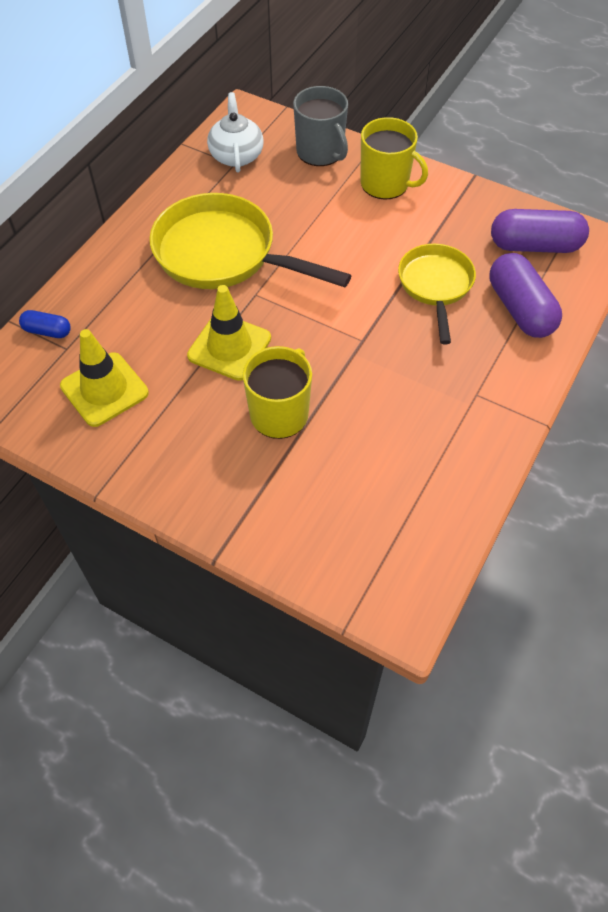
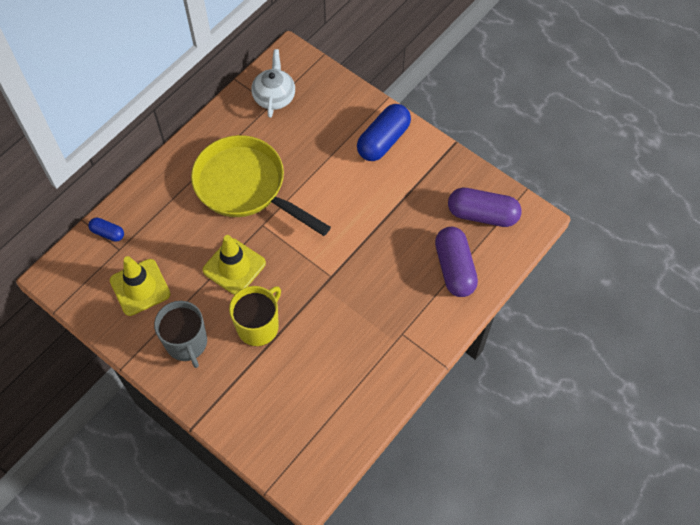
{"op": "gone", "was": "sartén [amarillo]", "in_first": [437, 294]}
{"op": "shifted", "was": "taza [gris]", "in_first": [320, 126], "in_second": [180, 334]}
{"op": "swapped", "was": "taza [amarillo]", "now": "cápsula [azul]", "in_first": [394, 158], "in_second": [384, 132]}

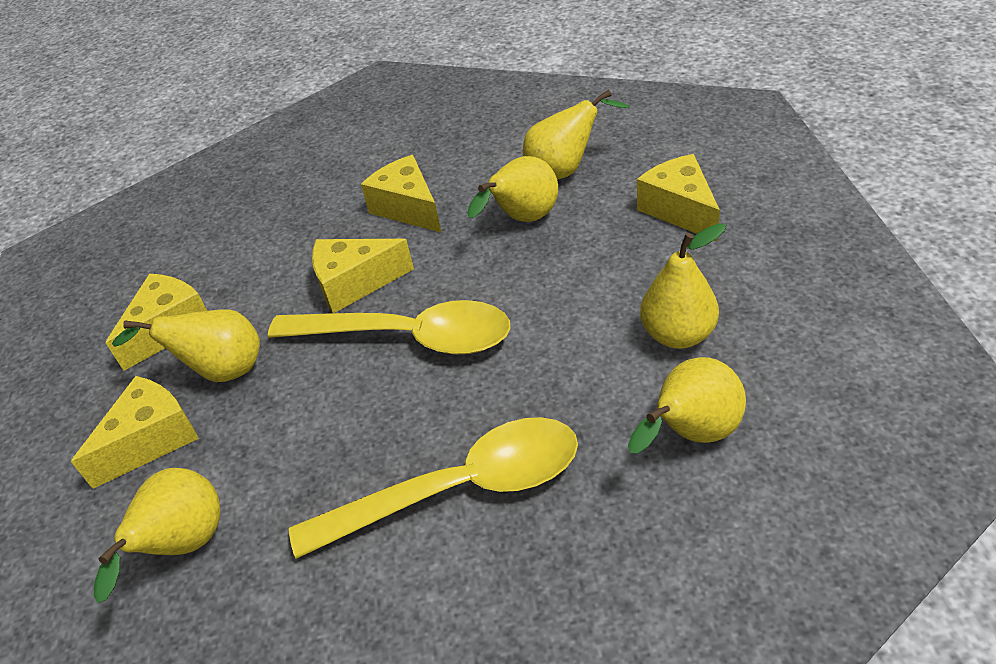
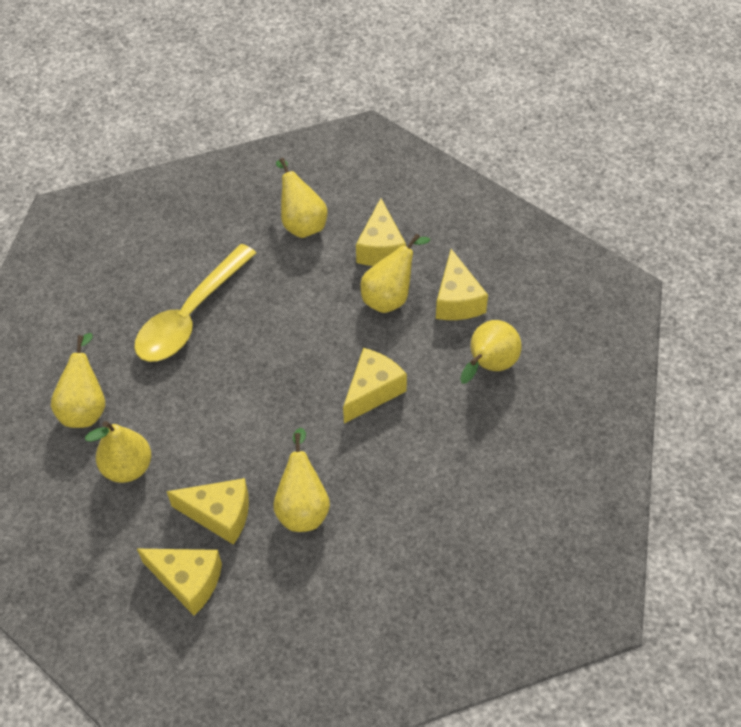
{"op": "gone", "was": "cuchara [amarillo]", "in_first": [389, 327]}
{"op": "shifted", "was": "queso [amarillo]", "in_first": [401, 194], "in_second": [207, 511]}
{"op": "shifted", "was": "pera [amarillo]", "in_first": [576, 134], "in_second": [491, 352]}

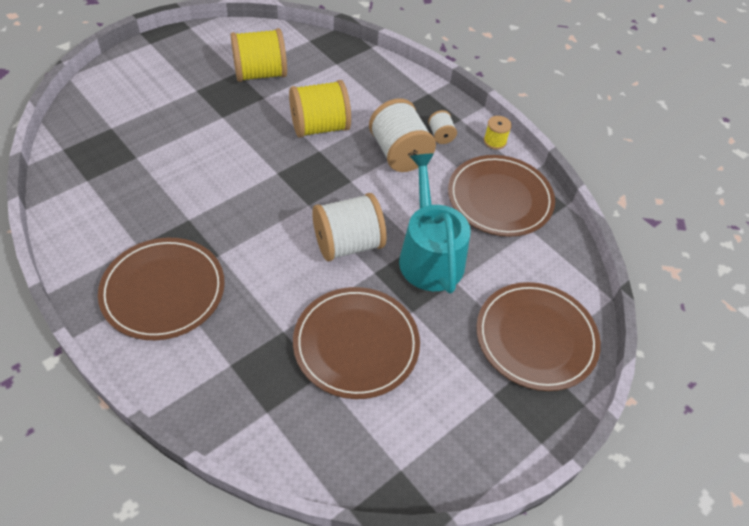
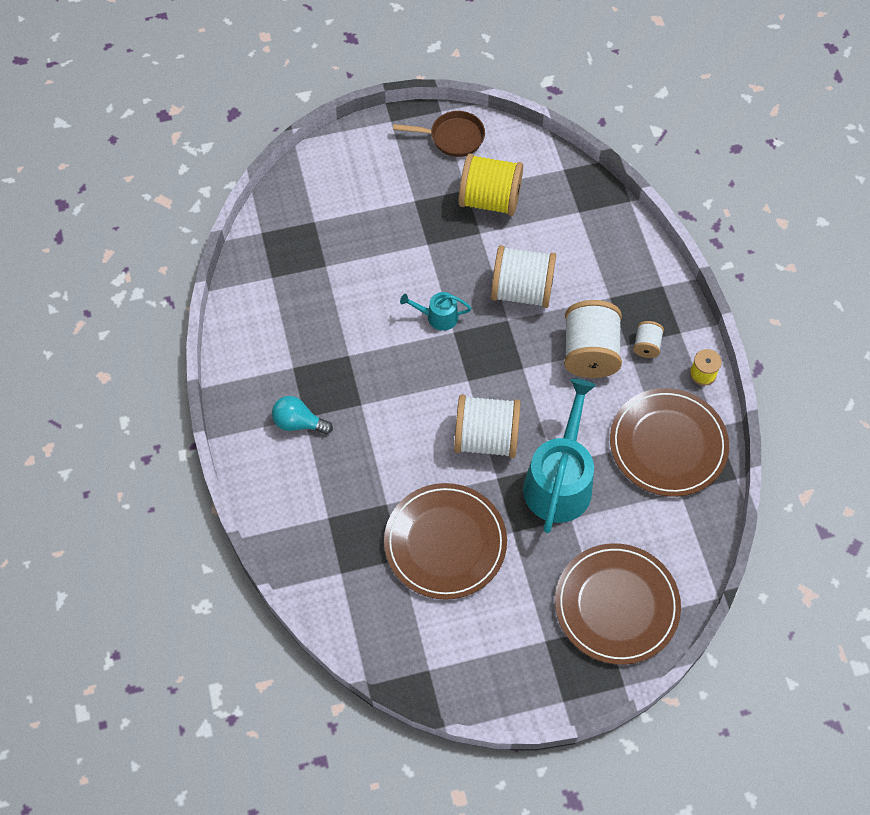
{"op": "new", "now": "sartén [marrón]", "in_second": [439, 134]}
{"op": "new", "now": "regadera [turquesa]", "in_second": [435, 311]}
{"op": "swapped", "was": "plato [marrón]", "now": "bombilla [turquesa]", "in_first": [161, 289], "in_second": [302, 415]}
{"op": "repainted", "was": "carrete [amarillo]", "now": "carrete [blanco]", "in_first": [320, 109], "in_second": [523, 276]}

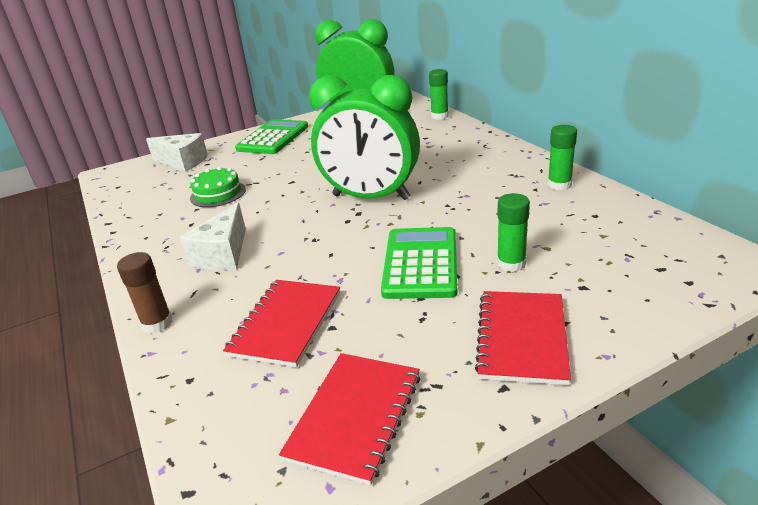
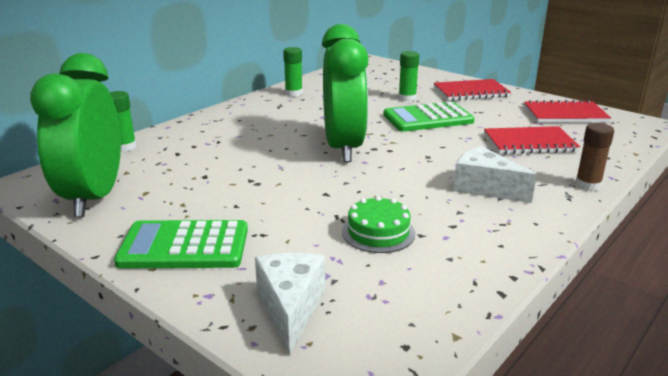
{"op": "rotated", "was": "queso [blanco]", "in_first": [213, 236], "in_second": [495, 174], "clockwise": -135}

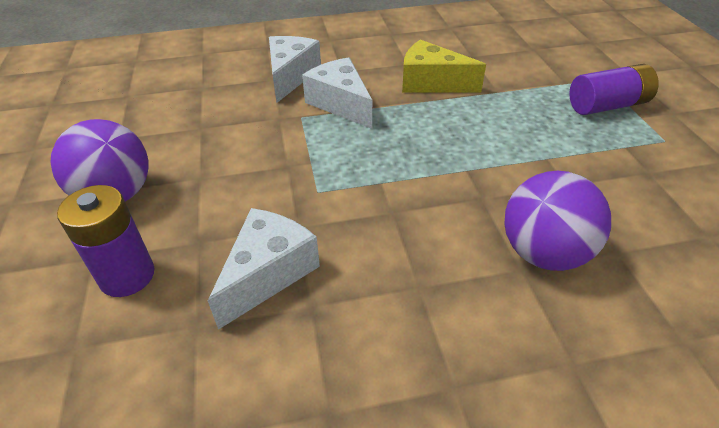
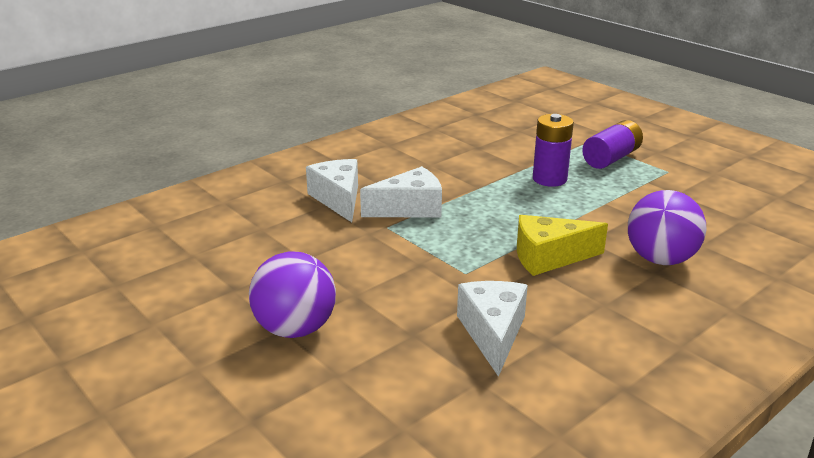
{"op": "shifted", "was": "pila [morado]", "in_first": [105, 241], "in_second": [553, 150]}
{"op": "shifted", "was": "queso [amarillo]", "in_first": [444, 66], "in_second": [562, 245]}
{"op": "rotated", "was": "queso [blanco]", "in_first": [337, 93], "in_second": [401, 192], "clockwise": 135}

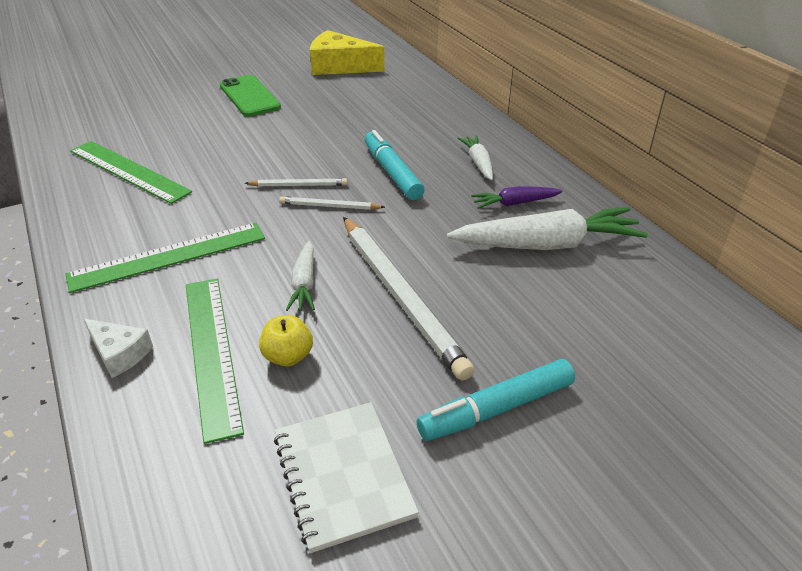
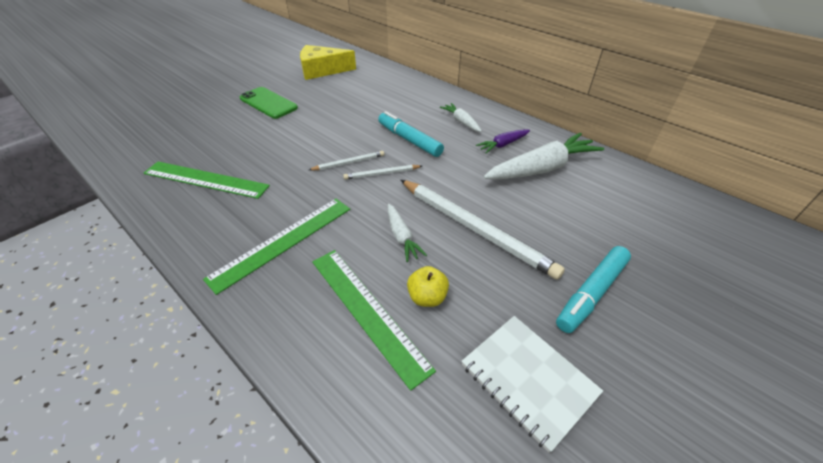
{"op": "gone", "was": "queso [blanco]", "in_first": [118, 348]}

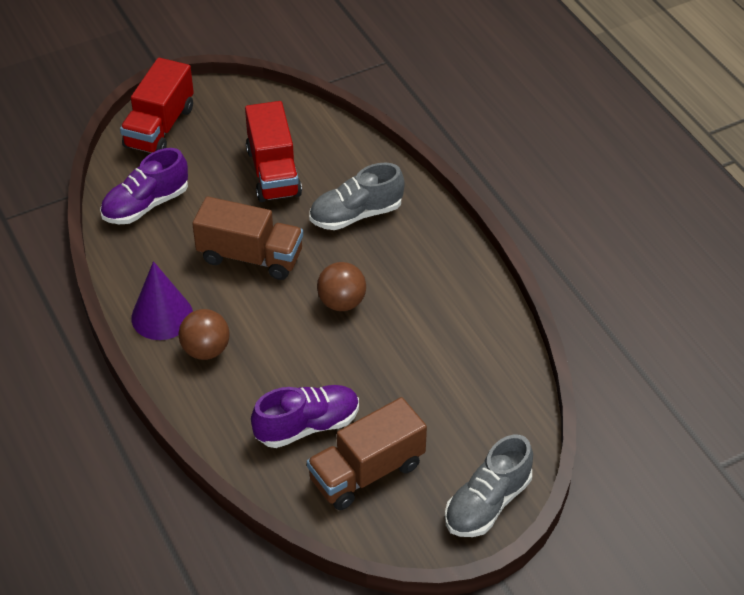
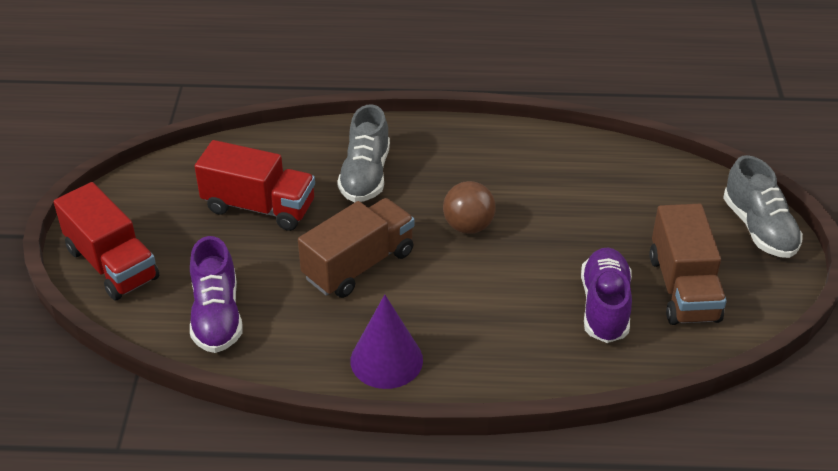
{"op": "gone", "was": "pelota [marrón]", "in_first": [204, 334]}

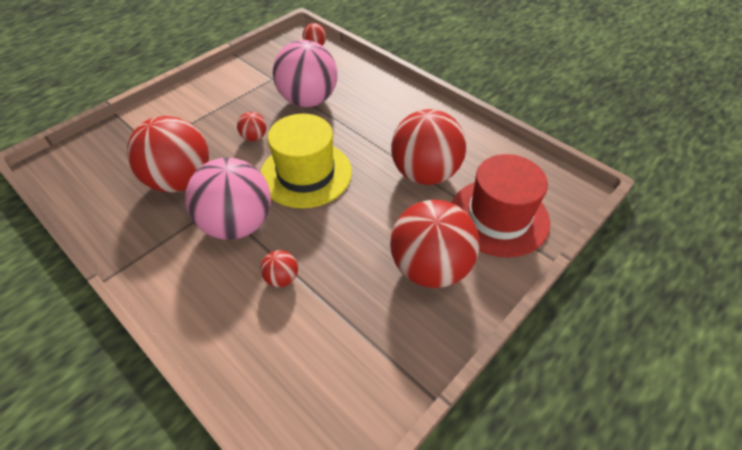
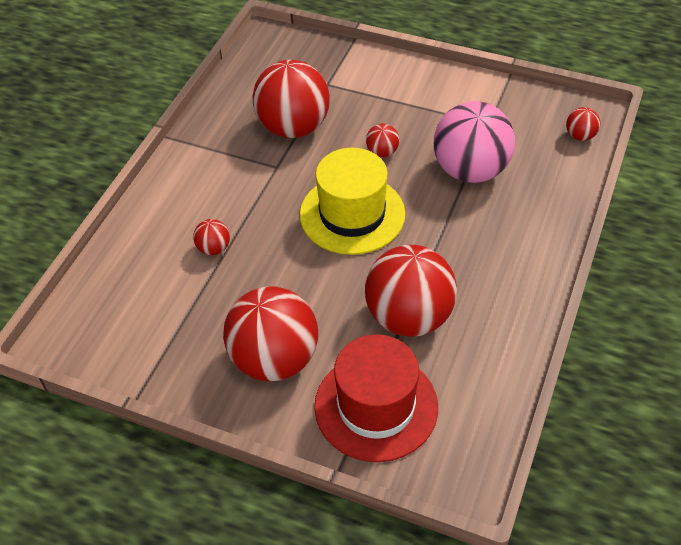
{"op": "gone", "was": "pelota [rosa]", "in_first": [228, 199]}

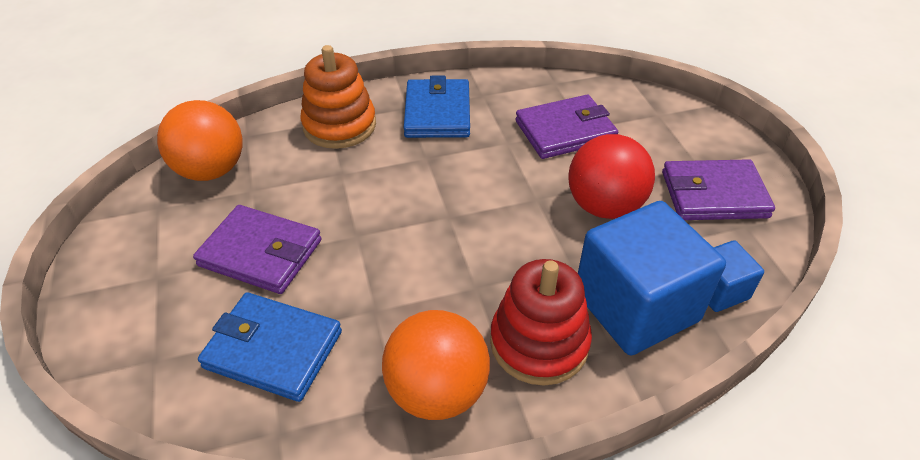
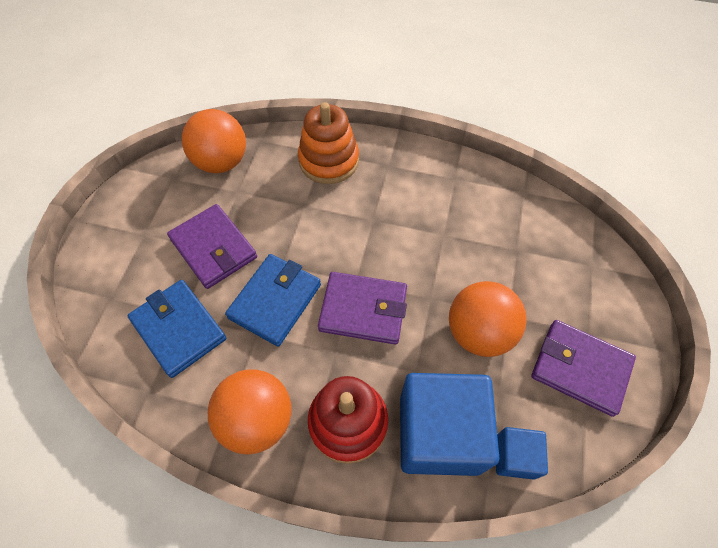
{"op": "shifted", "was": "cartera [azul]", "in_first": [437, 107], "in_second": [273, 300]}
{"op": "shifted", "was": "cartera [morado]", "in_first": [566, 127], "in_second": [362, 308]}
{"op": "repainted", "was": "pelota [rojo]", "now": "pelota [naranja]", "in_first": [611, 176], "in_second": [488, 319]}

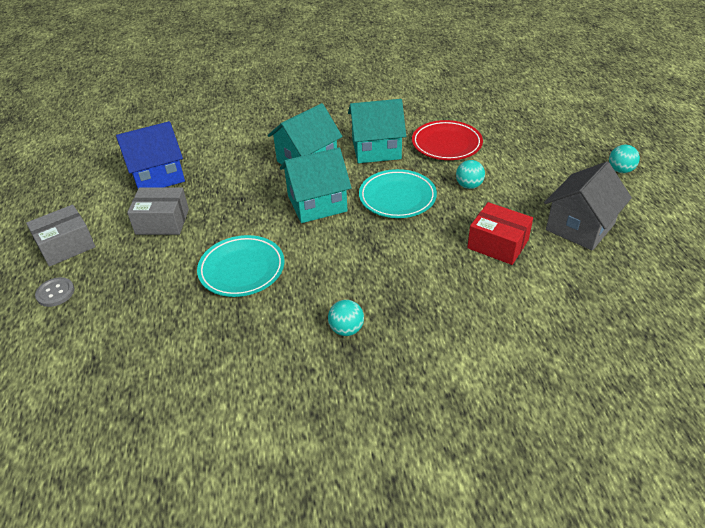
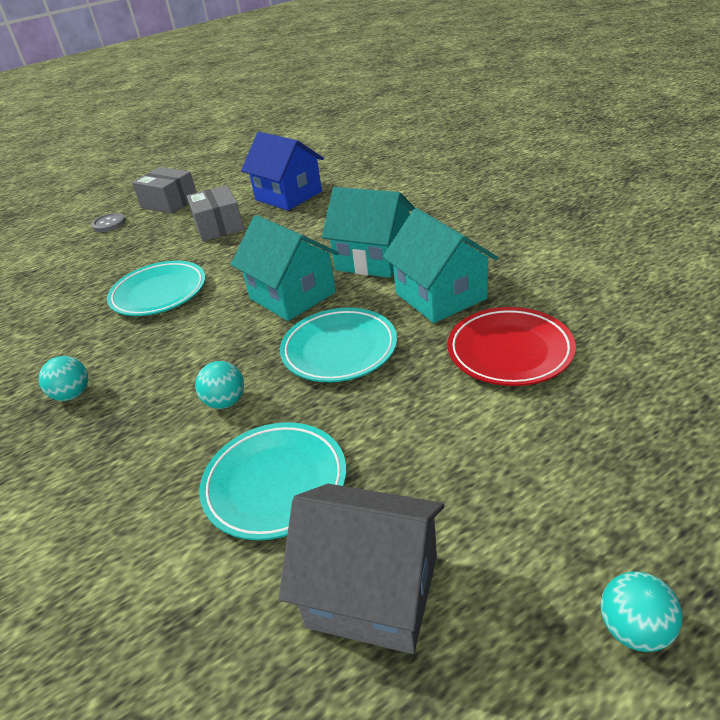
{"op": "shifted", "was": "pelota [turquesa]", "in_first": [470, 174], "in_second": [219, 385]}
{"op": "swapped", "was": "caja [rojo]", "now": "plato [turquesa]", "in_first": [500, 233], "in_second": [272, 481]}

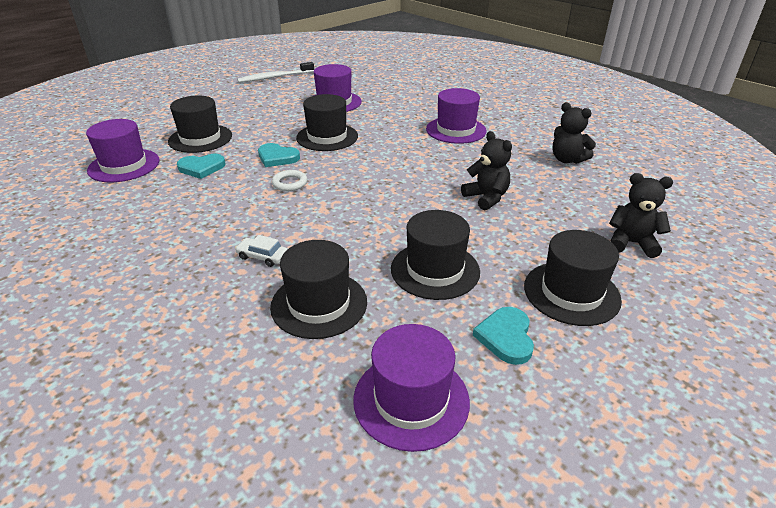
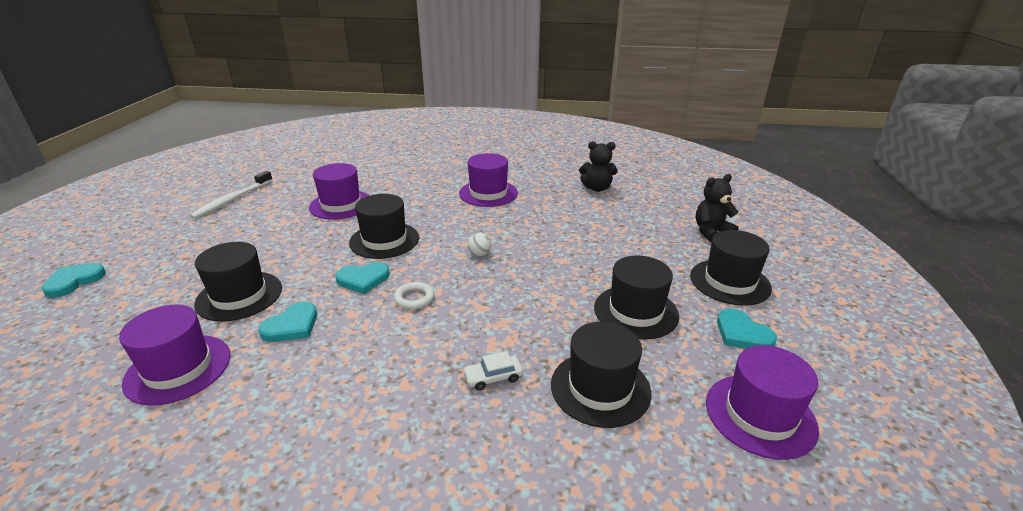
{"op": "gone", "was": "osito [negro]", "in_first": [486, 170]}
{"op": "new", "now": "corazón [turquesa]", "in_second": [73, 280]}
{"op": "new", "now": "pelota [blanco]", "in_second": [479, 244]}

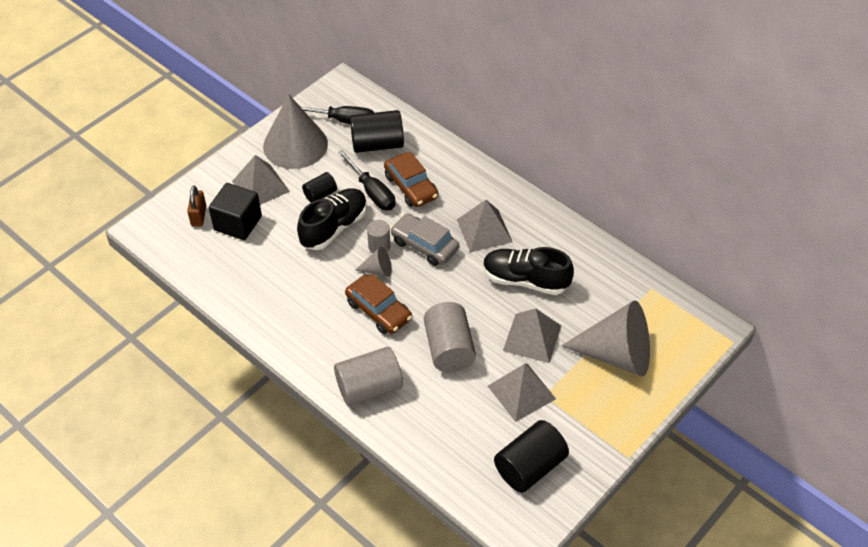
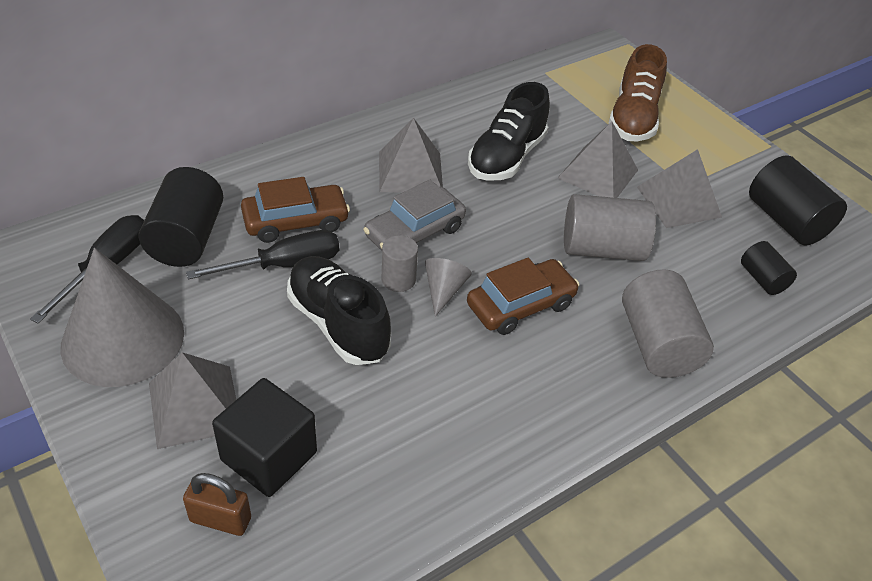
{"op": "shifted", "was": "cilindro [negro]", "in_first": [319, 187], "in_second": [769, 268]}
{"op": "swapped", "was": "cono [gris]", "now": "zapato [marrón]", "in_first": [605, 338], "in_second": [638, 92]}

